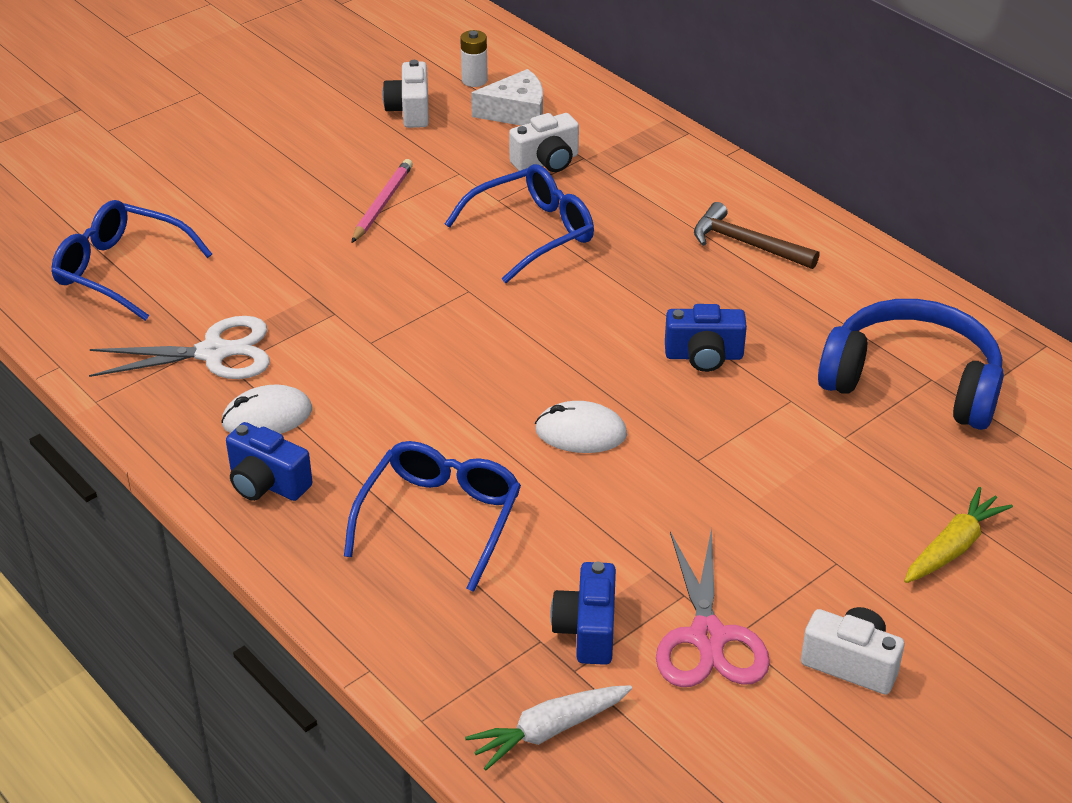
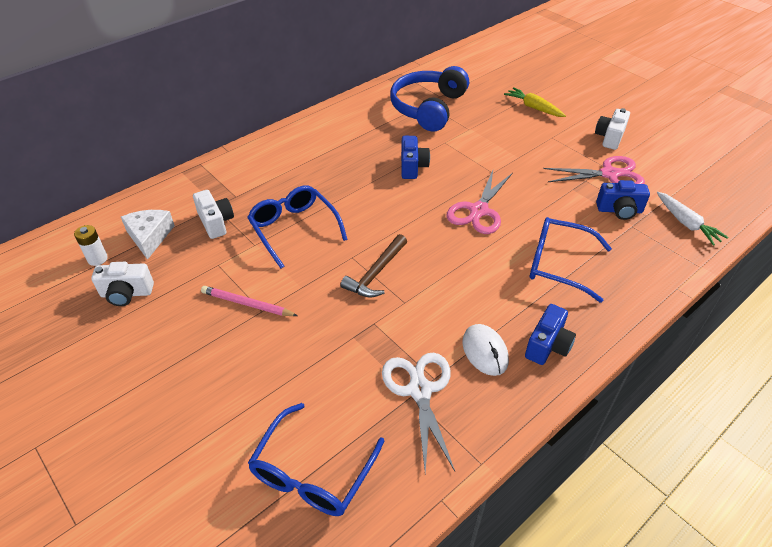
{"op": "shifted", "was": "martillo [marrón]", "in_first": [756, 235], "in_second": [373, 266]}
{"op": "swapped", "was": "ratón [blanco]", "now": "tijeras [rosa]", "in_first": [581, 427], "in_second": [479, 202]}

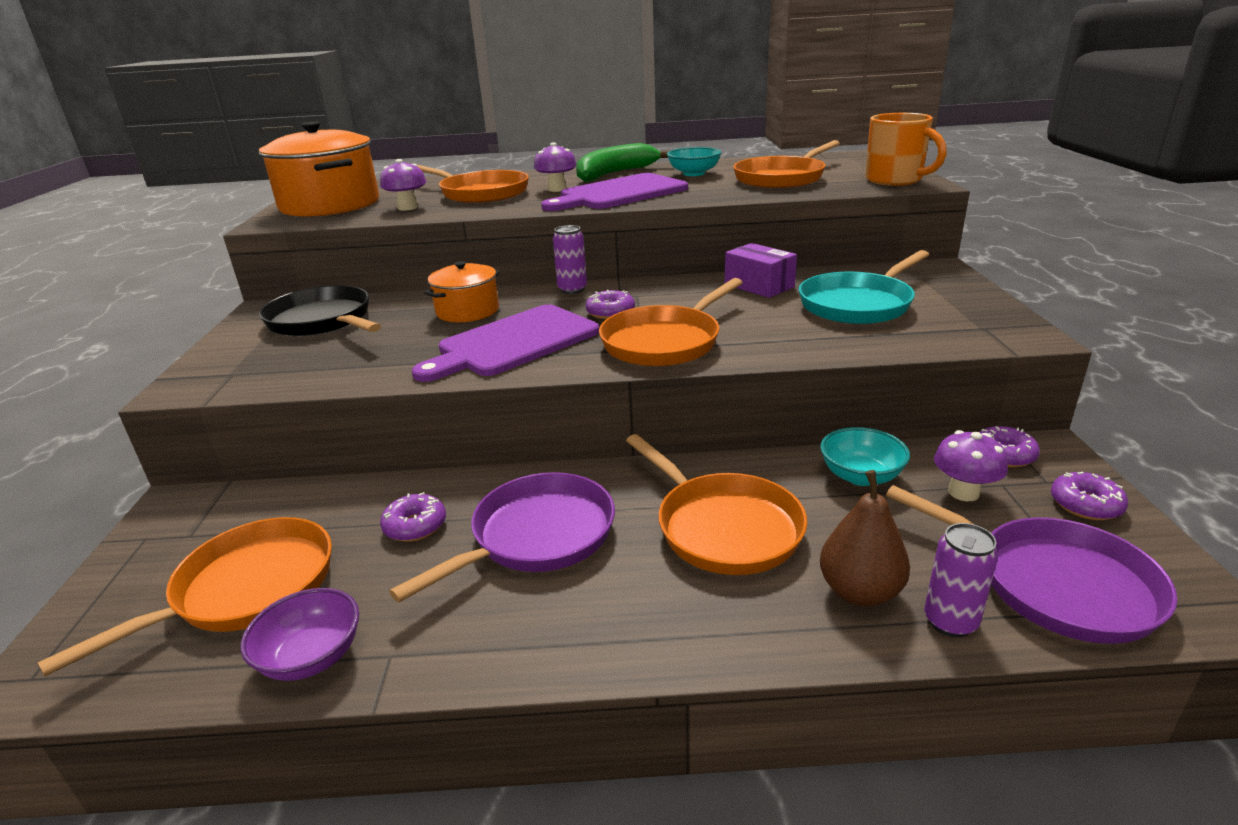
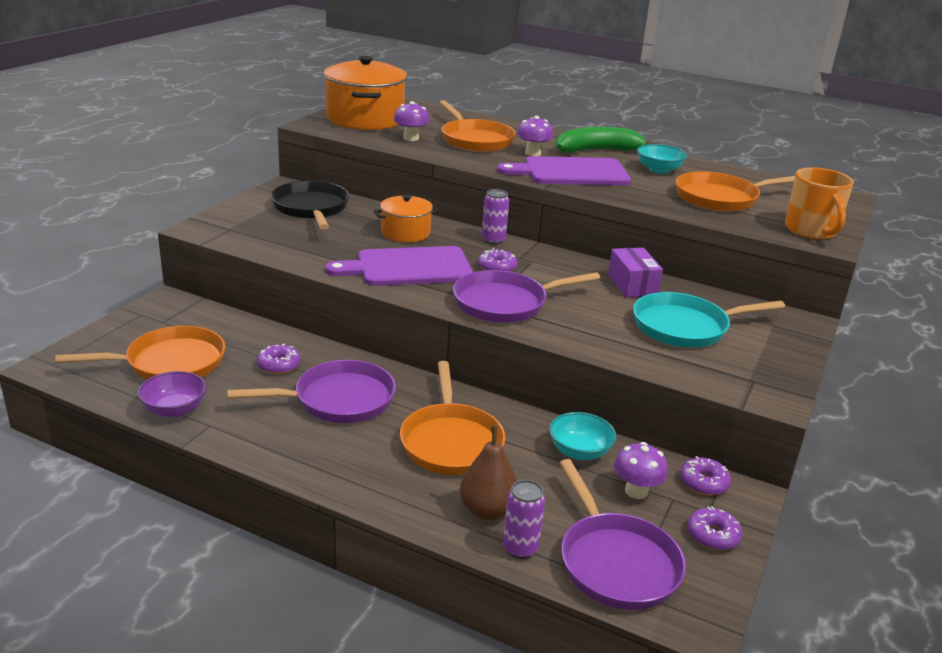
{"op": "repainted", "was": "sartén [naranja]", "now": "sartén [morado]", "in_first": [671, 322], "in_second": [526, 296]}

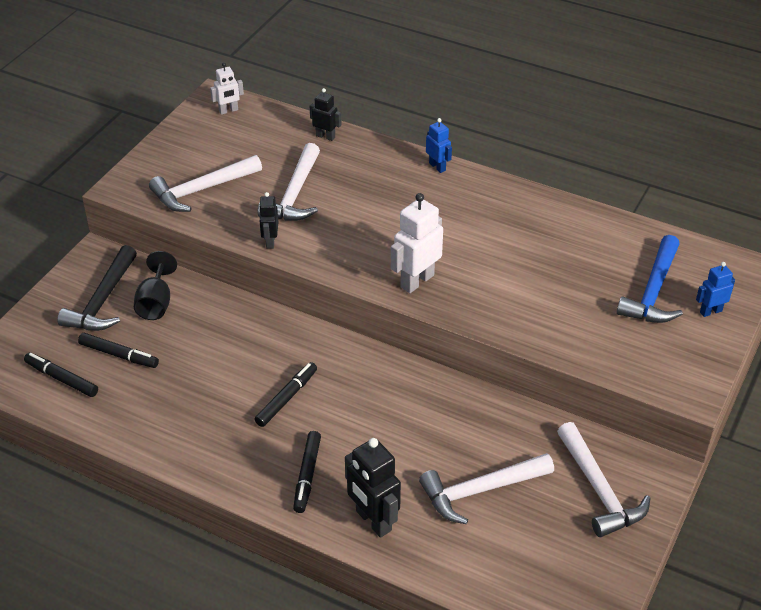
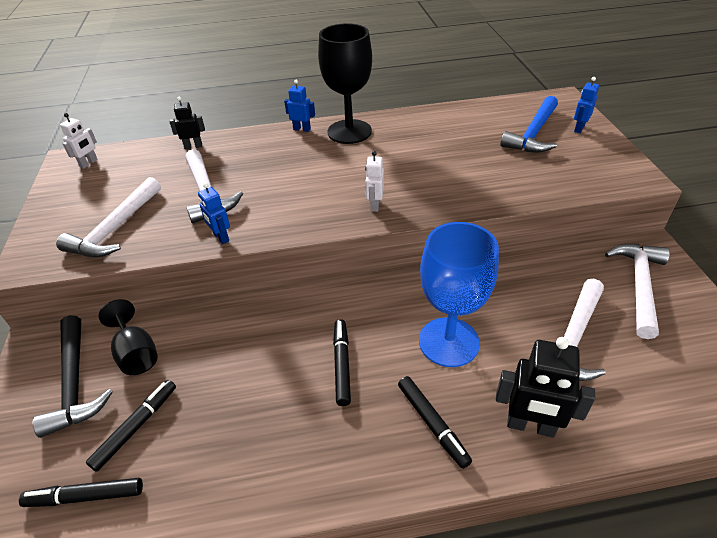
{"op": "new", "now": "copa [negro]", "in_second": [345, 83]}
{"op": "new", "now": "copa [azul]", "in_second": [459, 294]}
{"op": "repainted", "was": "robot [negro]", "now": "robot [azul]", "in_first": [268, 220], "in_second": [214, 213]}
{"op": "rotated", "was": "rotulador [negro]", "in_first": [118, 350], "in_second": [131, 426], "clockwise": -45}
{"op": "rotated", "was": "martillo [blanco]", "in_first": [604, 479], "in_second": [637, 291], "clockwise": -105}
{"op": "rotated", "was": "martillo [azul]", "in_first": [649, 279], "in_second": [529, 124], "clockwise": 45}
{"op": "scaled", "was": "robot [blanco]", "in_first": [417, 243], "in_second": [374, 181], "ratio": 0.58}

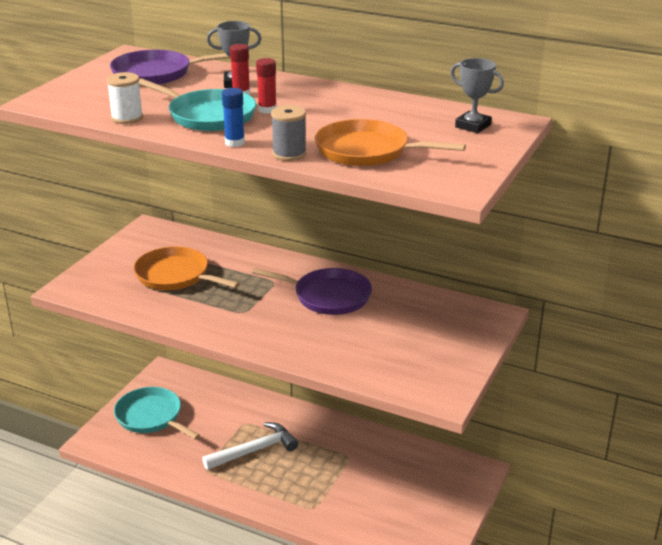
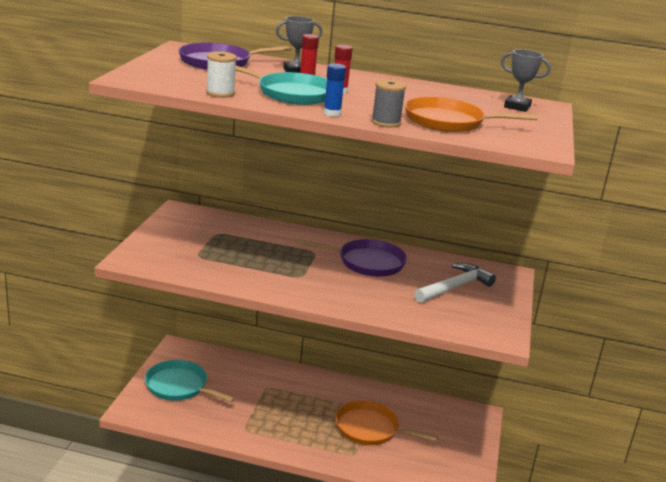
{"op": "shifted", "was": "sartén [naranja]", "in_first": [187, 268], "in_second": [386, 422]}
{"op": "shifted", "was": "martillo [blanco]", "in_first": [250, 446], "in_second": [455, 283]}

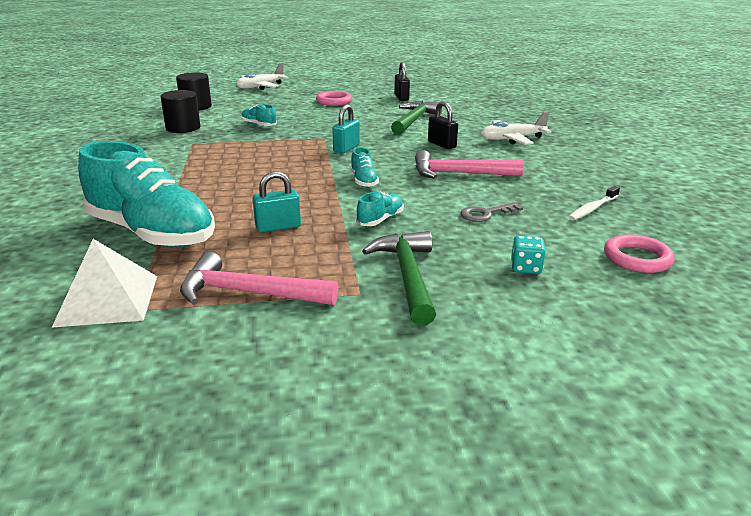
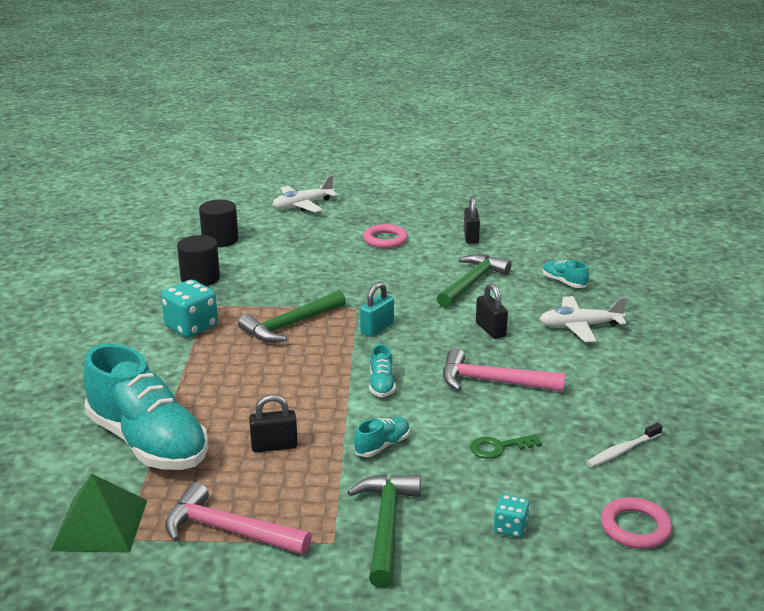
{"op": "new", "now": "dado [turquesa]", "in_second": [189, 309]}
{"op": "new", "now": "martillo [verde]", "in_second": [292, 316]}
{"op": "shifted", "was": "zapato [turquesa]", "in_first": [259, 115], "in_second": [566, 274]}
{"op": "repainted", "was": "pirámide [blanco]", "now": "pirámide [verde]", "in_first": [104, 283], "in_second": [99, 513]}
{"op": "repainted", "was": "candado [turquesa]", "now": "candado [negro]", "in_first": [277, 202], "in_second": [273, 423]}
{"op": "repainted", "was": "llave [gris]", "now": "llave [verde]", "in_first": [491, 212], "in_second": [506, 446]}

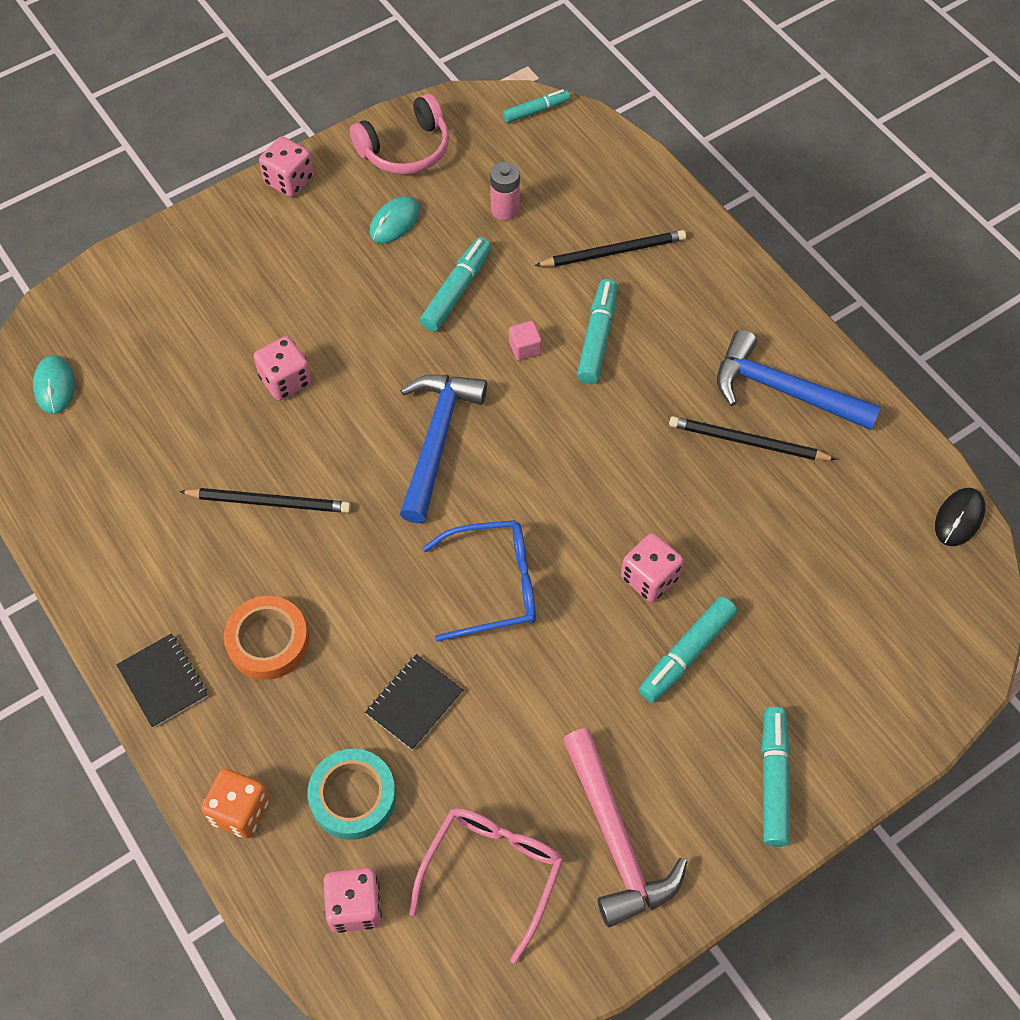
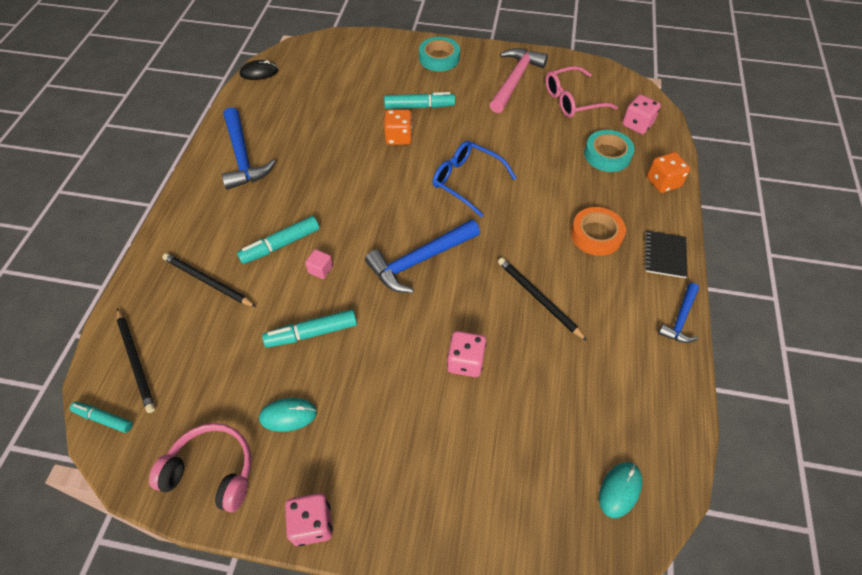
{"op": "gone", "was": "cuaderno [negro]", "in_first": [414, 702]}
{"op": "gone", "was": "pila [rosa]", "in_first": [505, 191]}
{"op": "new", "now": "martillo [azul]", "in_second": [678, 313]}
{"op": "shifted", "was": "lápiz [negro]", "in_first": [753, 438], "in_second": [136, 360]}
{"op": "swapped", "was": "rotulador [turquesa]", "now": "cinta adhesiva [turquesa]", "in_first": [775, 777], "in_second": [439, 54]}
{"op": "repainted", "was": "dado [rosa]", "now": "dado [naranja]", "in_first": [652, 567], "in_second": [398, 127]}

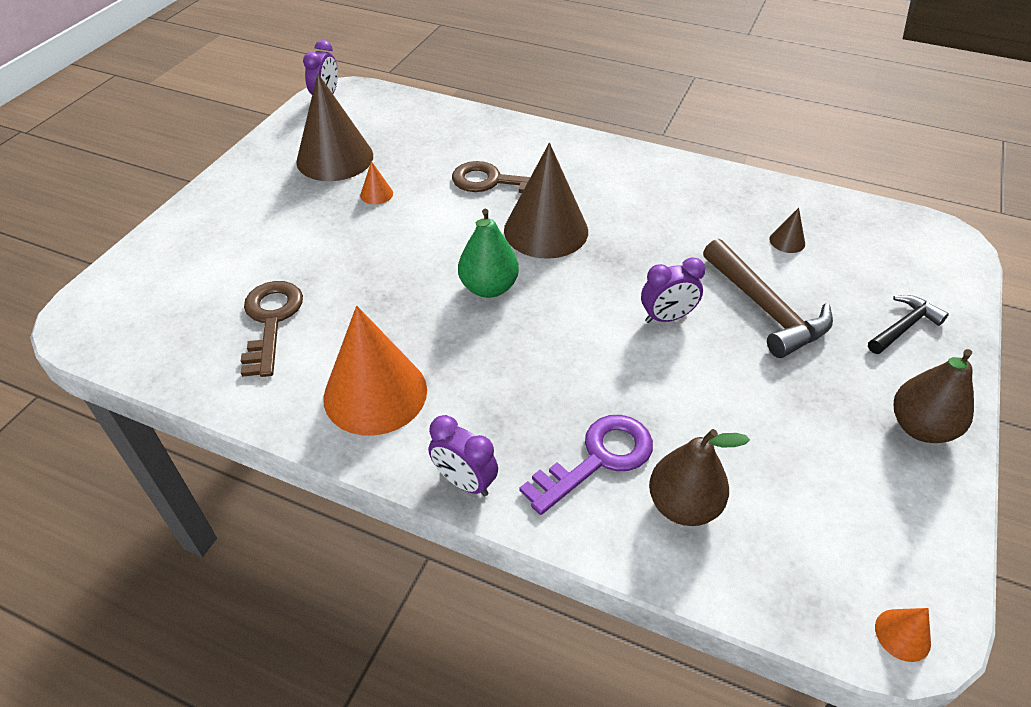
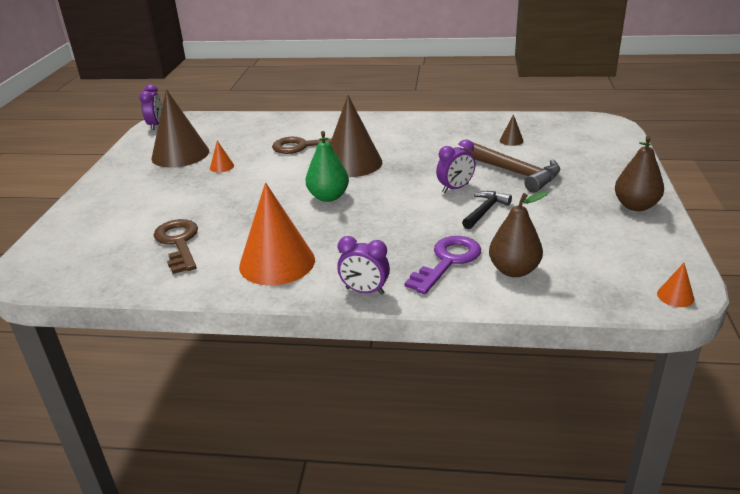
{"op": "shifted", "was": "martillo [negro]", "in_first": [908, 324], "in_second": [487, 210]}

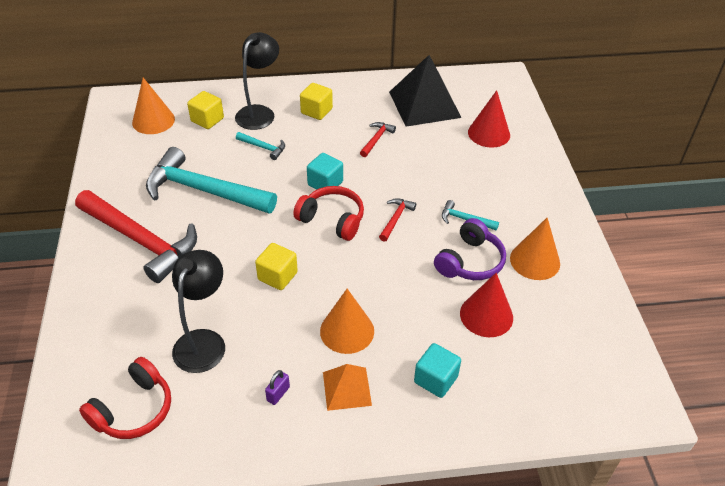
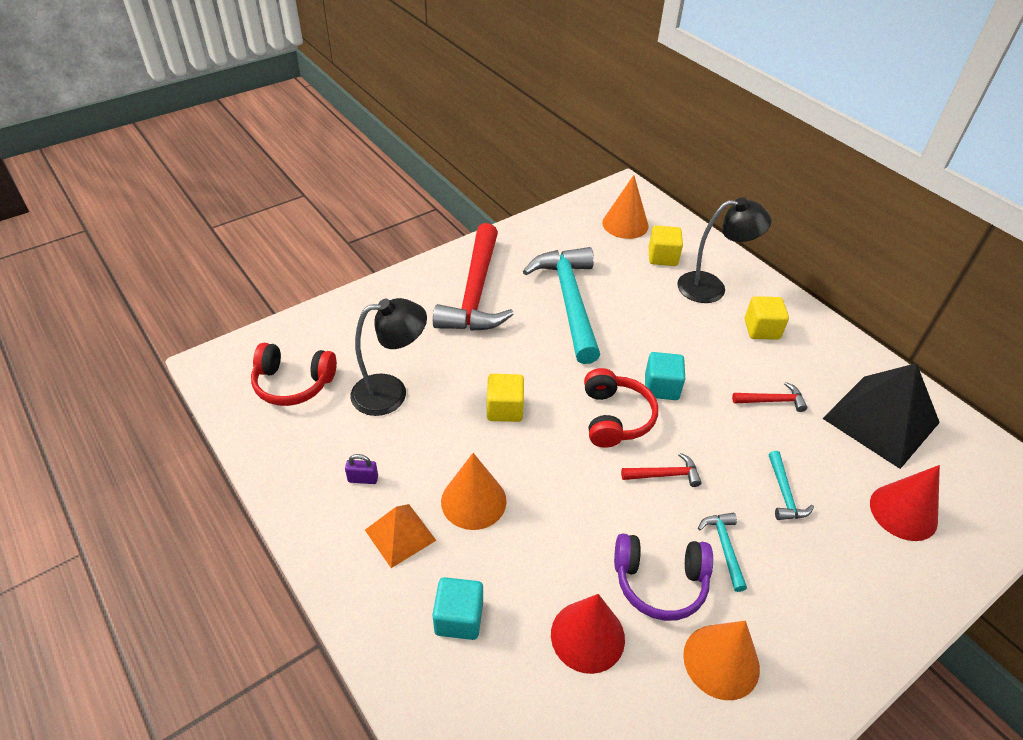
{"op": "shifted", "was": "martillo [turquesa]", "in_first": [260, 146], "in_second": [791, 485]}

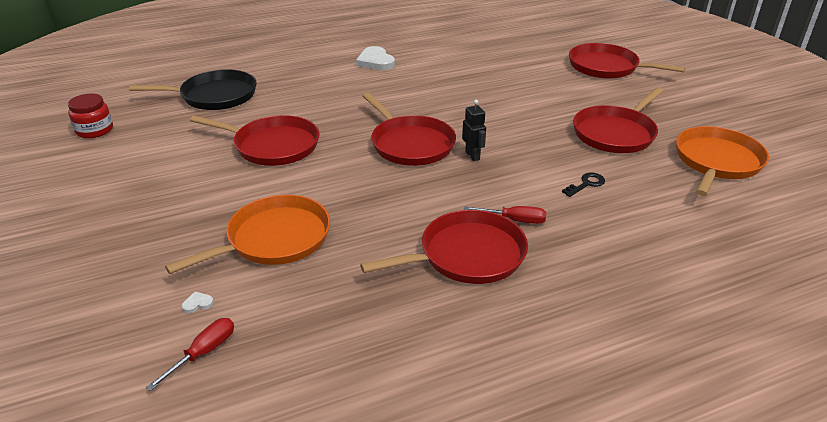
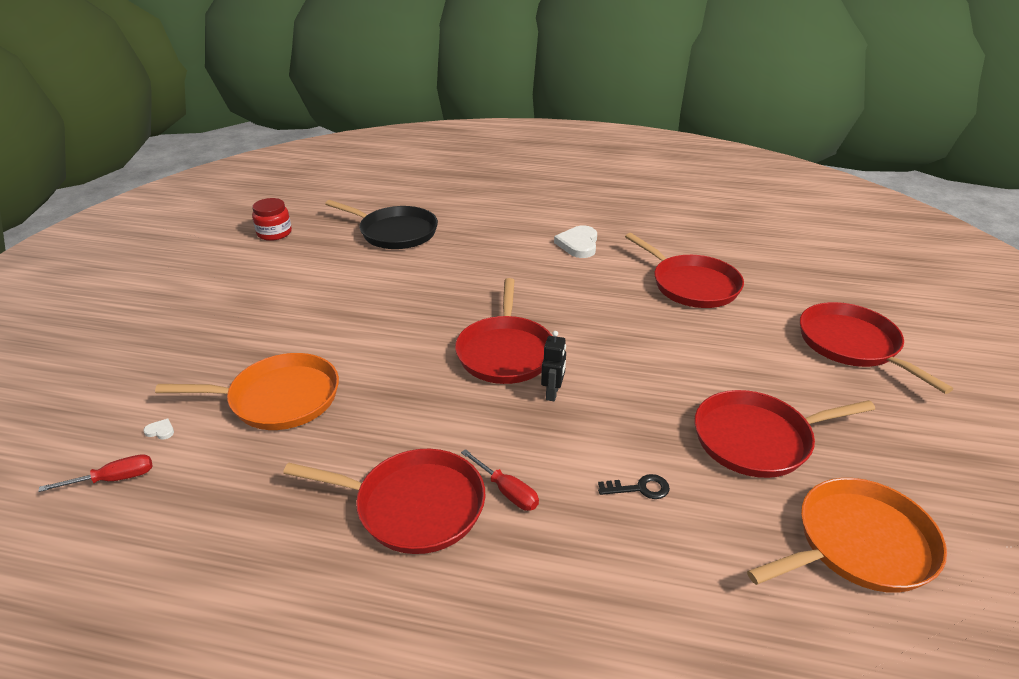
{"op": "shifted", "was": "sartén [rojo]", "in_first": [255, 140], "in_second": [684, 270]}

